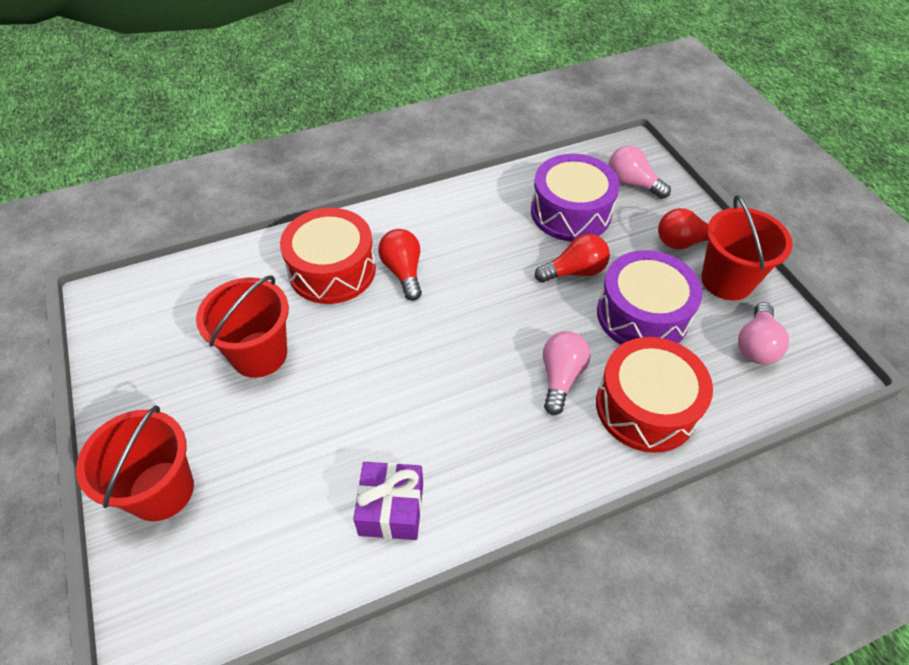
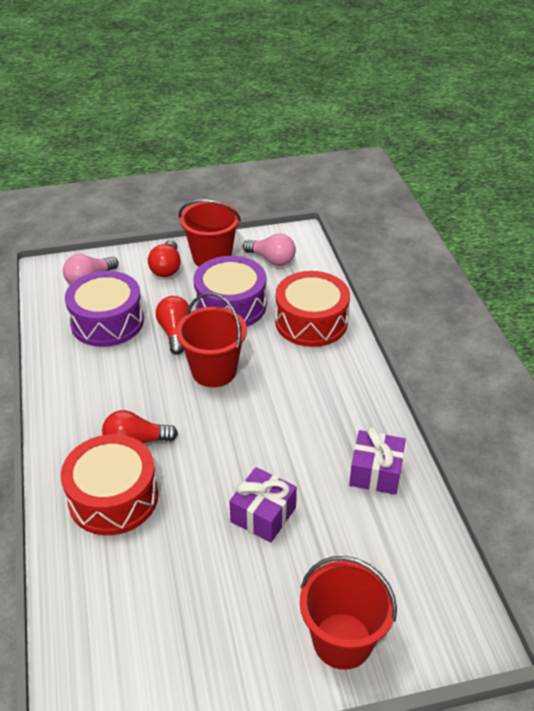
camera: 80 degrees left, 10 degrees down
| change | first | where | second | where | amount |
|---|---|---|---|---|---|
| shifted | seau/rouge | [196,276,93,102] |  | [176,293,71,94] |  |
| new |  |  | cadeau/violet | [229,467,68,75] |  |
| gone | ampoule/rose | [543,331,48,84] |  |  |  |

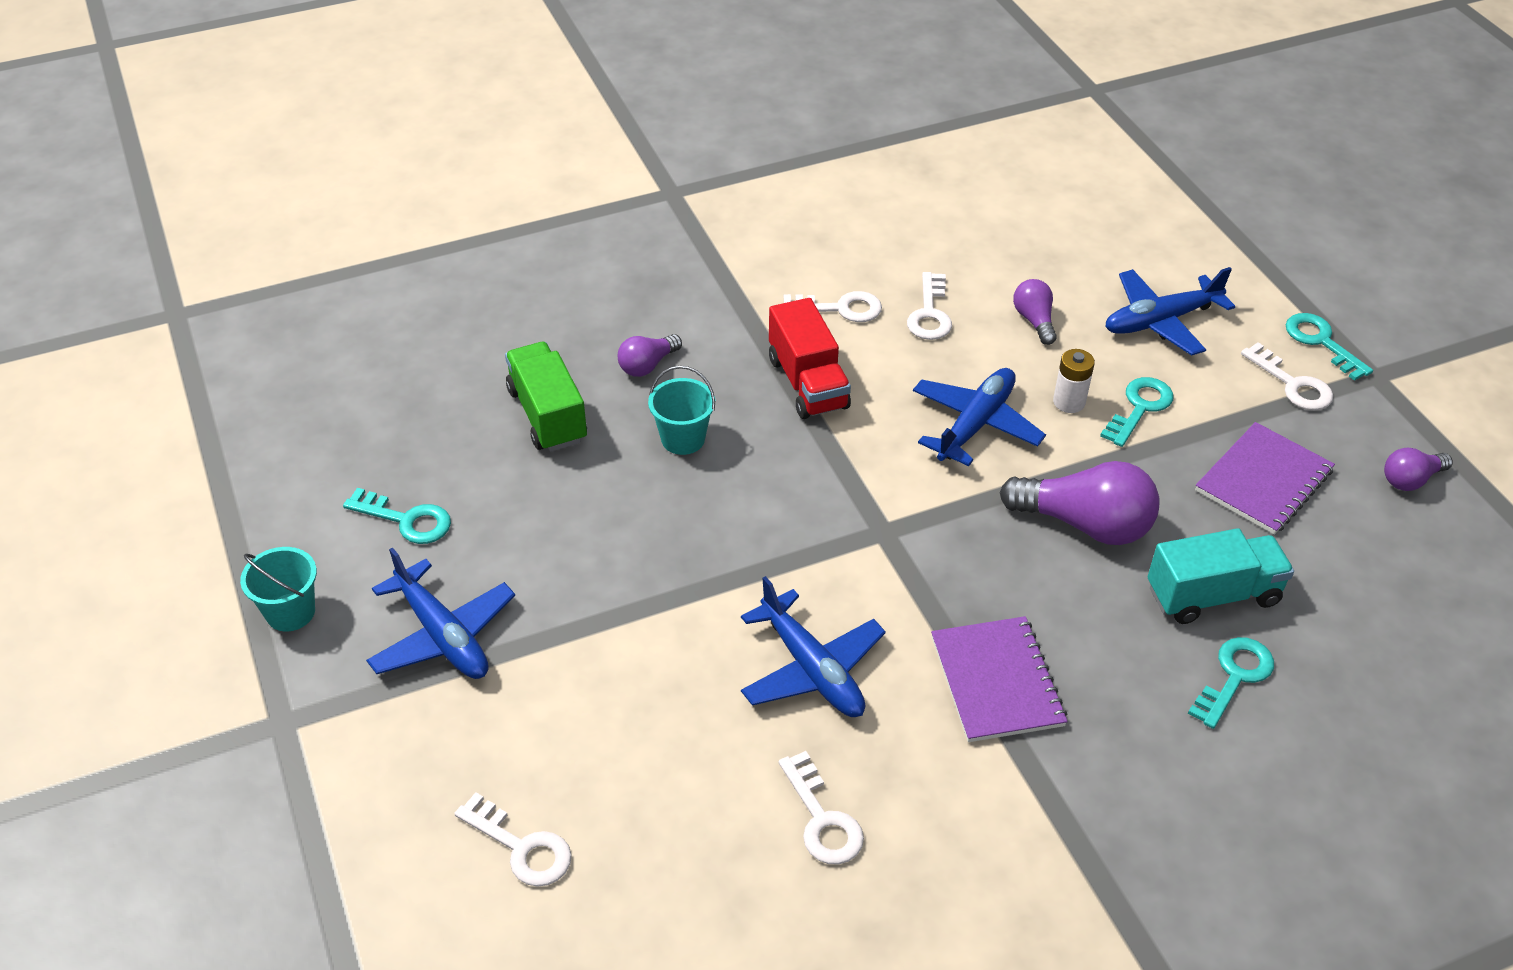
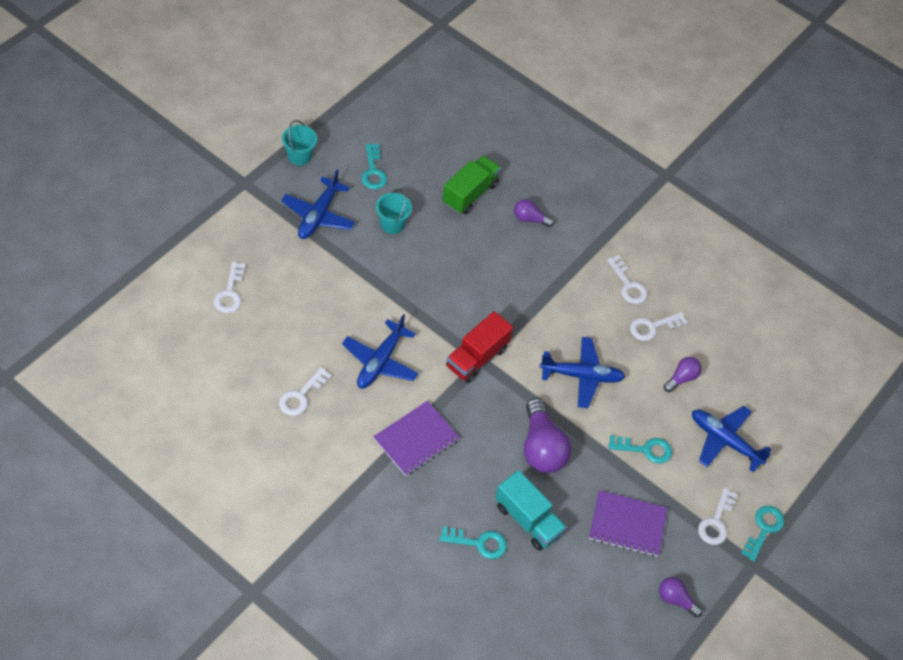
camera: 55 degrees right, 10 degrees up
| change | first | where | second | where | amount |
|---|---|---|---|---|---|
| shifted | seau/turquoise | [648,366,67,89] |  | [376,189,36,45] |  |
| shifted | camion/rouge | [769,298,82,121] |  | [446,311,67,72] |  |
| gone | pile/blanc | [1053,349,42,64] |  |  |  |

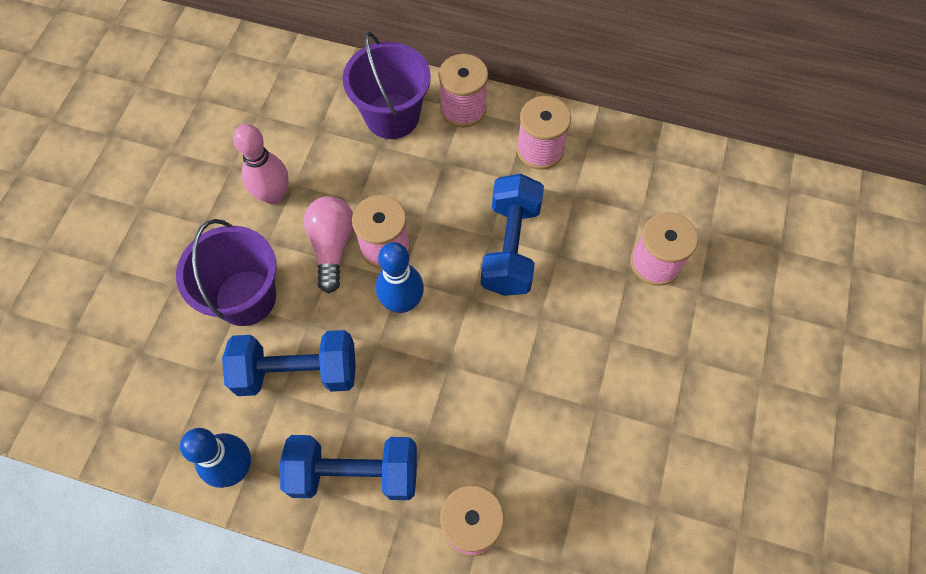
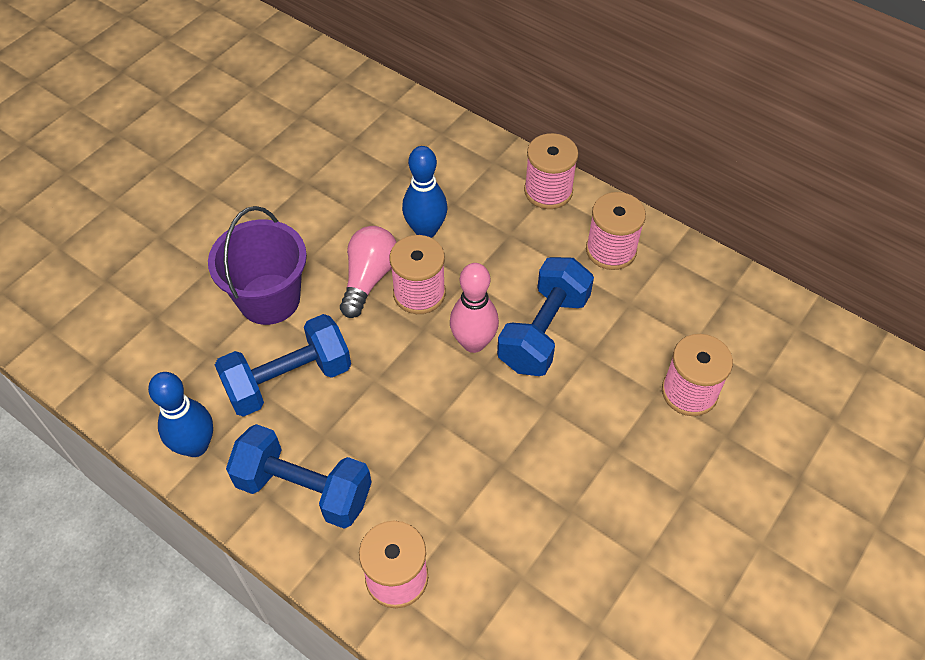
camera: 20 degrees right, 10 degrees down
| change | first | where | second | where | amount |
|---|---|---|---|---|---|
| rotated | haltère/bleu | [222,330,134,66] |  | [215,314,136,103] | 45 degrees counterclockwise |
| shifted | quille/bleu | [376,242,48,71] |  | [402,146,45,92] |  |
| shifted | quille/rose | [233,124,56,81] |  | [450,263,49,90] |  |
| gone | seau/violet | [343,31,88,108] |  |  |  |

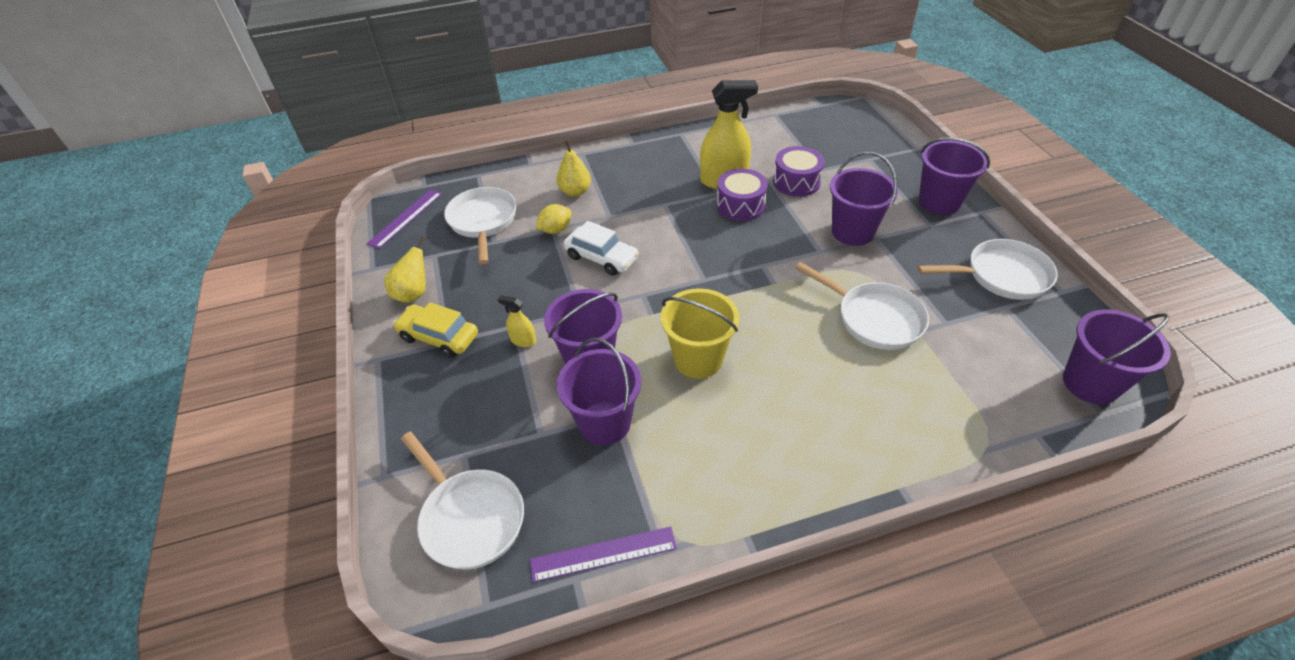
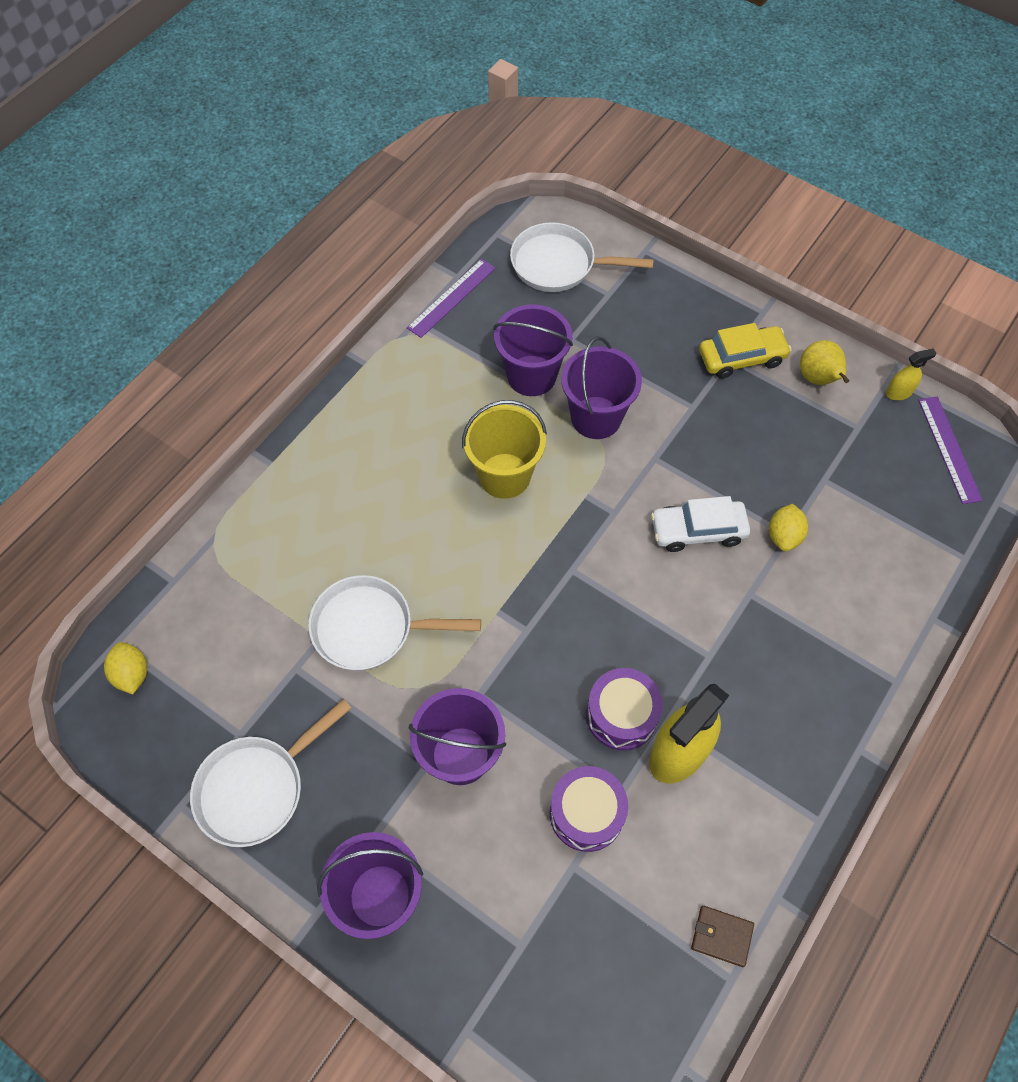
camera: 140 degrees right, 15 degrees up
| change | first | where | second | where | amount |
|---|---|---|---|---|---|
| swapped | seau/violet | [1063,309,108,96] | citron/jaune | [104,642,43,52] |  |
| new |  |  | portefeuille/marron | [691,905,63,62] |  |
| shifted | vaporisateur/jaune | [498,295,38,52] |  | [886,348,51,52] |  |
| gone | poêle/blanc | [444,187,72,77] |  |  |  |
| gone | poire/jaune | [556,140,35,57] |  |  |  |

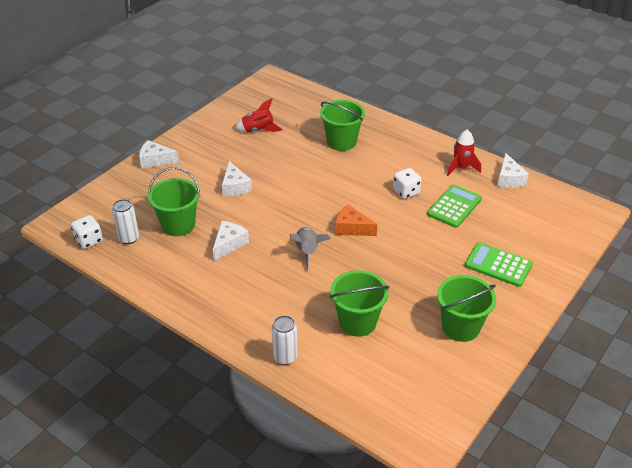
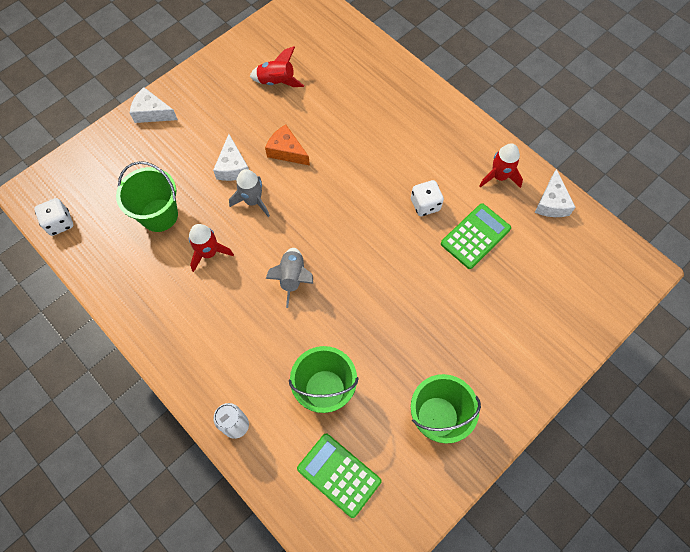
camera: 10 degrees right, 25 degrees up
| change | first | where | second | where | amount |
|---|---|---|---|---|---|
| swapped | fromage/blanc | [213,221,36,40] | fusée/rouge | [189,224,45,48] |  |
| new |  |  | fusée/gris | [229,169,41,48] |  |
| shifted | fromage/orange | [335,204,42,32] |  | [265,125,45,41] |  |
| shifted | calculatrice/vert | [465,242,68,45] |  | [297,434,84,84] |  |
| gone | canette/blanc | [112,199,27,45] |  |  |  |
| gone | seau/vert | [320,100,45,51] |  |  |  |

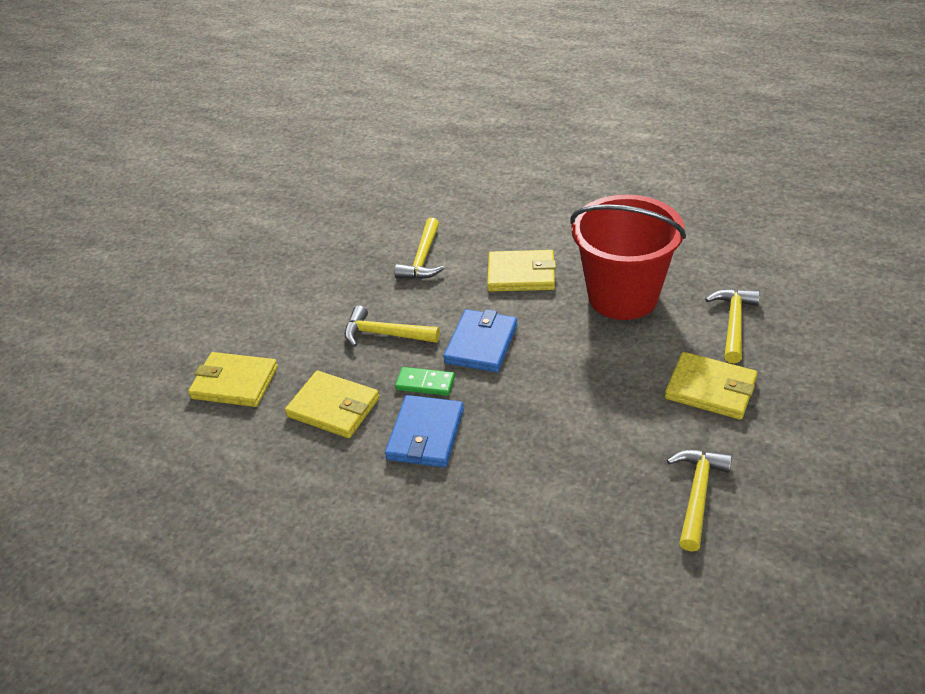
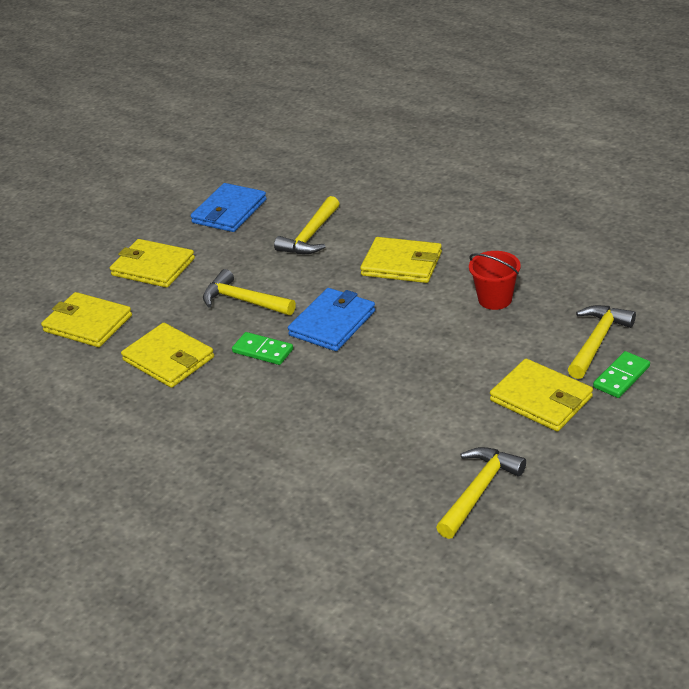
camera: 15 degrees right, 5 degrees down
| change | first | where | second | where | amount |
|---|---|---|---|---|---|
| new |  |  | portefeuille/jaune | [110,239,85,49] |  |
| shifted | portefeuille/bleu | [385,395,79,73] |  | [191,183,76,49] |  |
| scaled | seau/rouge | [570,195,116,125] |  | [469,251,52,59] | x0.45 |
| new |  |  | domino/vert | [593,351,57,47] |  |

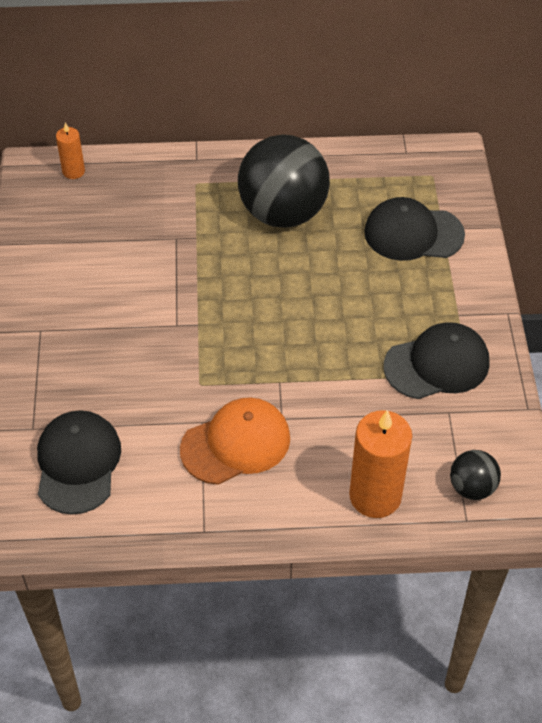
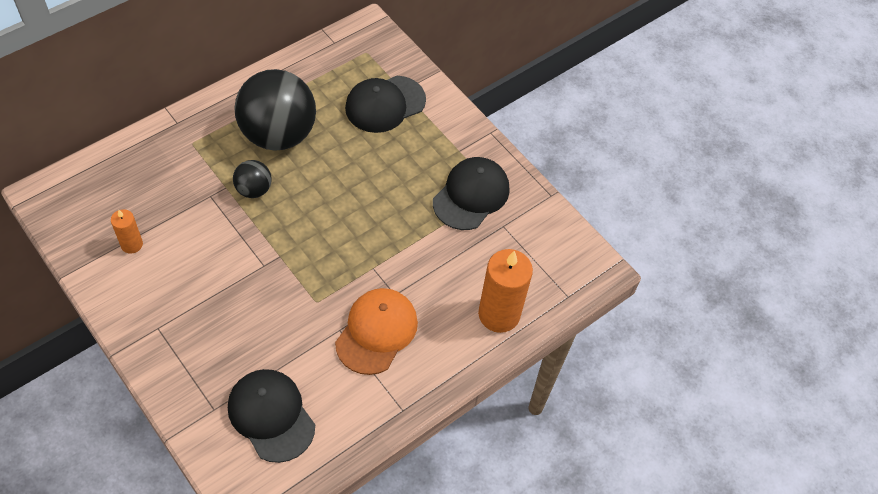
camera: 40 degrees left, 5 degrees up
| change | first | where | second | where | amount |
|---|---|---|---|---|---|
| shifted | bougie/orange | [56,122,29,57] |  | [111,209,32,45] |  |
| shifted | balle/noir | [450,450,51,50] |  | [233,160,39,38] |  |

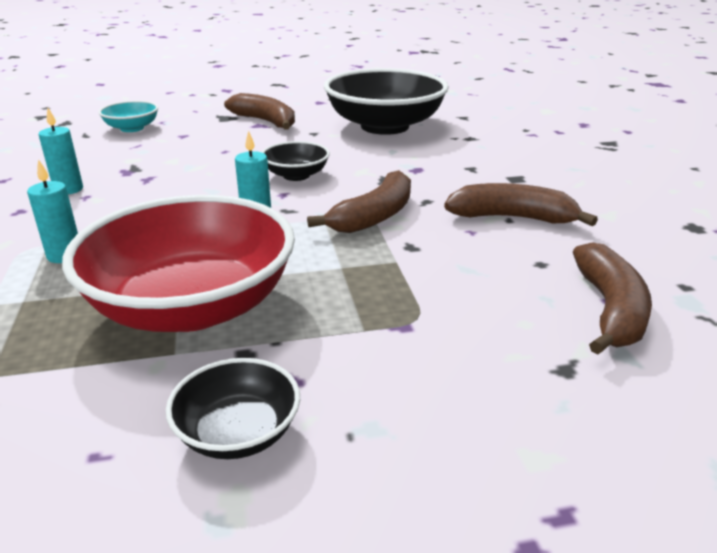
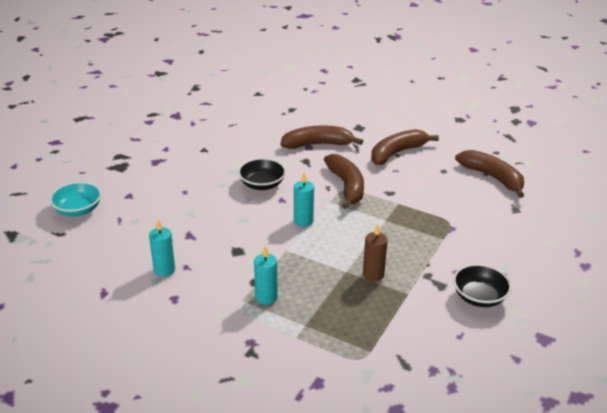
camera: 50 degrees left, 5 degrees up
| change | first | where | second | where | amount |
|---|---|---|---|---|---|
| shifted | banane/marron | [224,93,71,37] |  | [281,125,82,24] |  |
| swapped | bol/rouge | [62,195,233,137] | bougie/marron | [363,224,25,58] |  |
| gone | bol/noir | [324,68,125,67] |  |  |  |

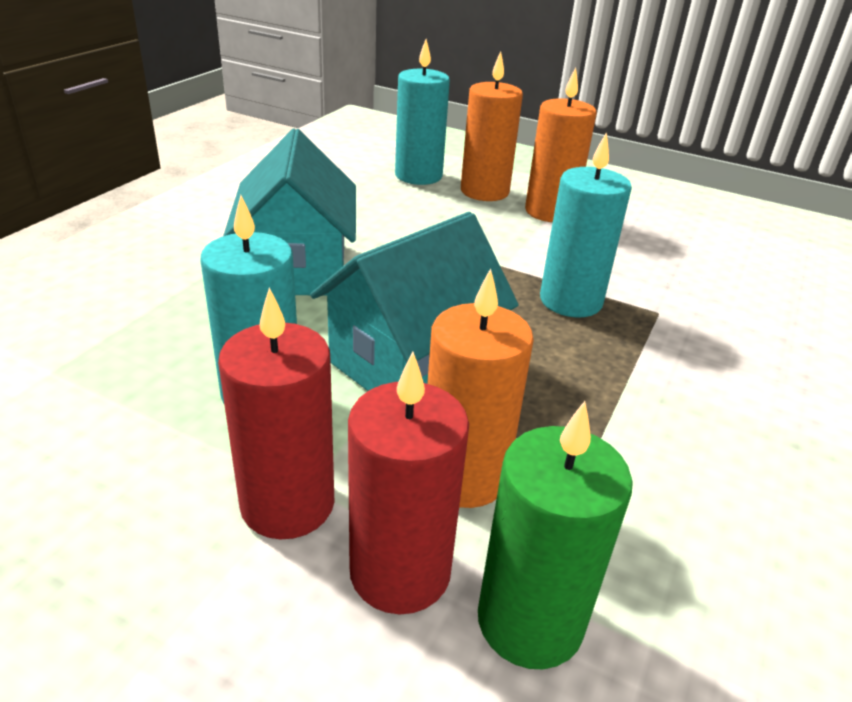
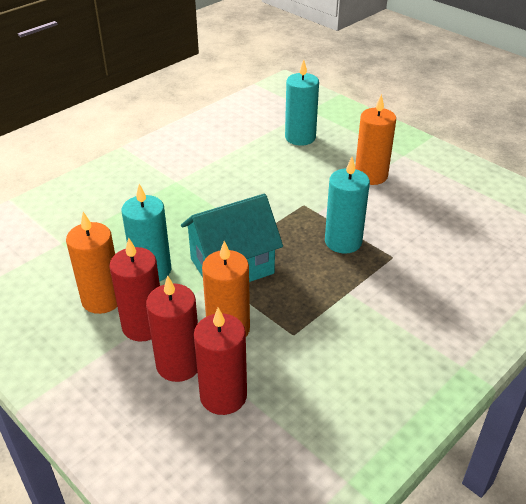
camera: 20 degrees right, 5 degrees up
| change | first | where | second | where | amount |
|---|---|---|---|---|---|
| shifted | bougie/orange | [461,51,62,150] |  | [66,212,51,102] |  |
| repainted | bougie/vert | [478,401,155,268] | bougie/rouge | [194,307,53,108] |  |
| gone | maison/turquoise | [223,128,133,168] |  |  |  |

